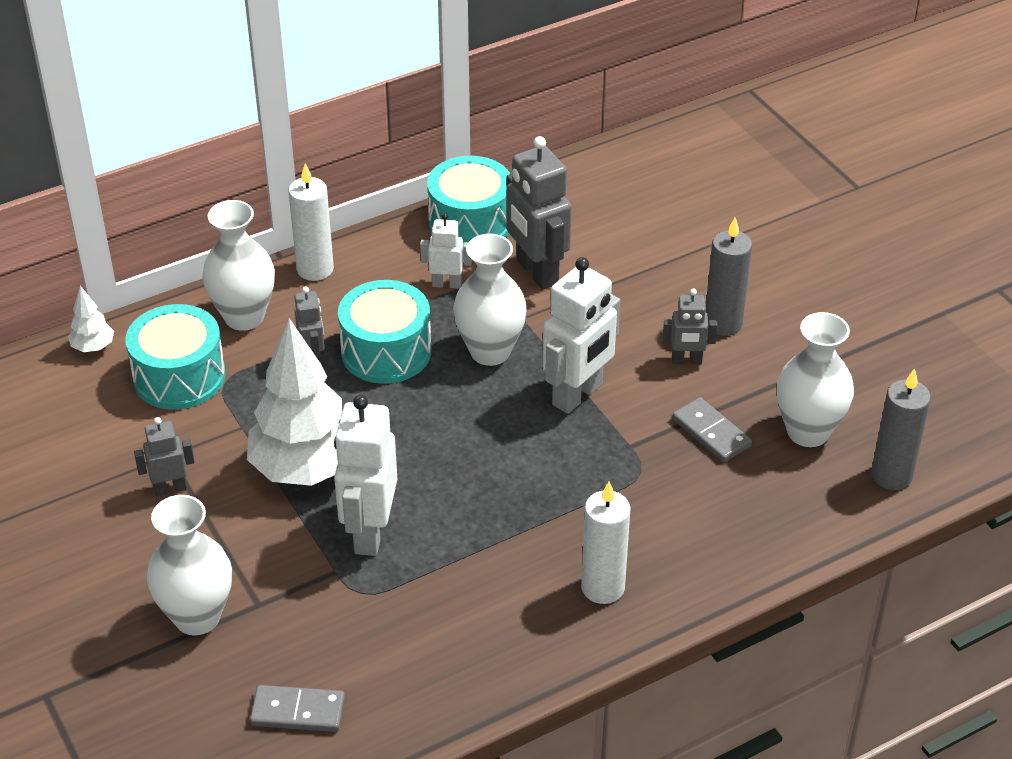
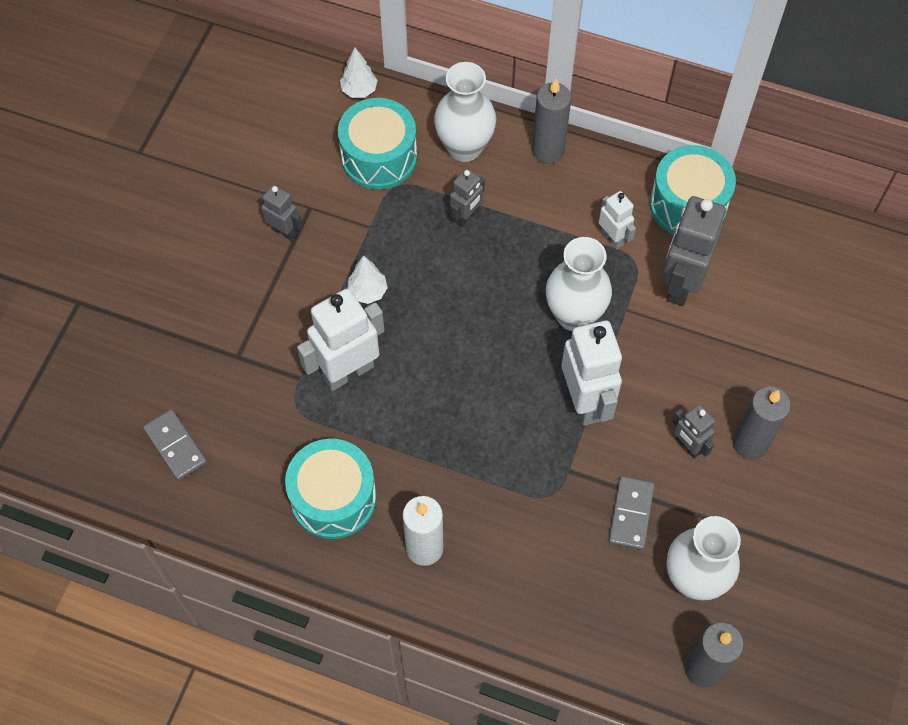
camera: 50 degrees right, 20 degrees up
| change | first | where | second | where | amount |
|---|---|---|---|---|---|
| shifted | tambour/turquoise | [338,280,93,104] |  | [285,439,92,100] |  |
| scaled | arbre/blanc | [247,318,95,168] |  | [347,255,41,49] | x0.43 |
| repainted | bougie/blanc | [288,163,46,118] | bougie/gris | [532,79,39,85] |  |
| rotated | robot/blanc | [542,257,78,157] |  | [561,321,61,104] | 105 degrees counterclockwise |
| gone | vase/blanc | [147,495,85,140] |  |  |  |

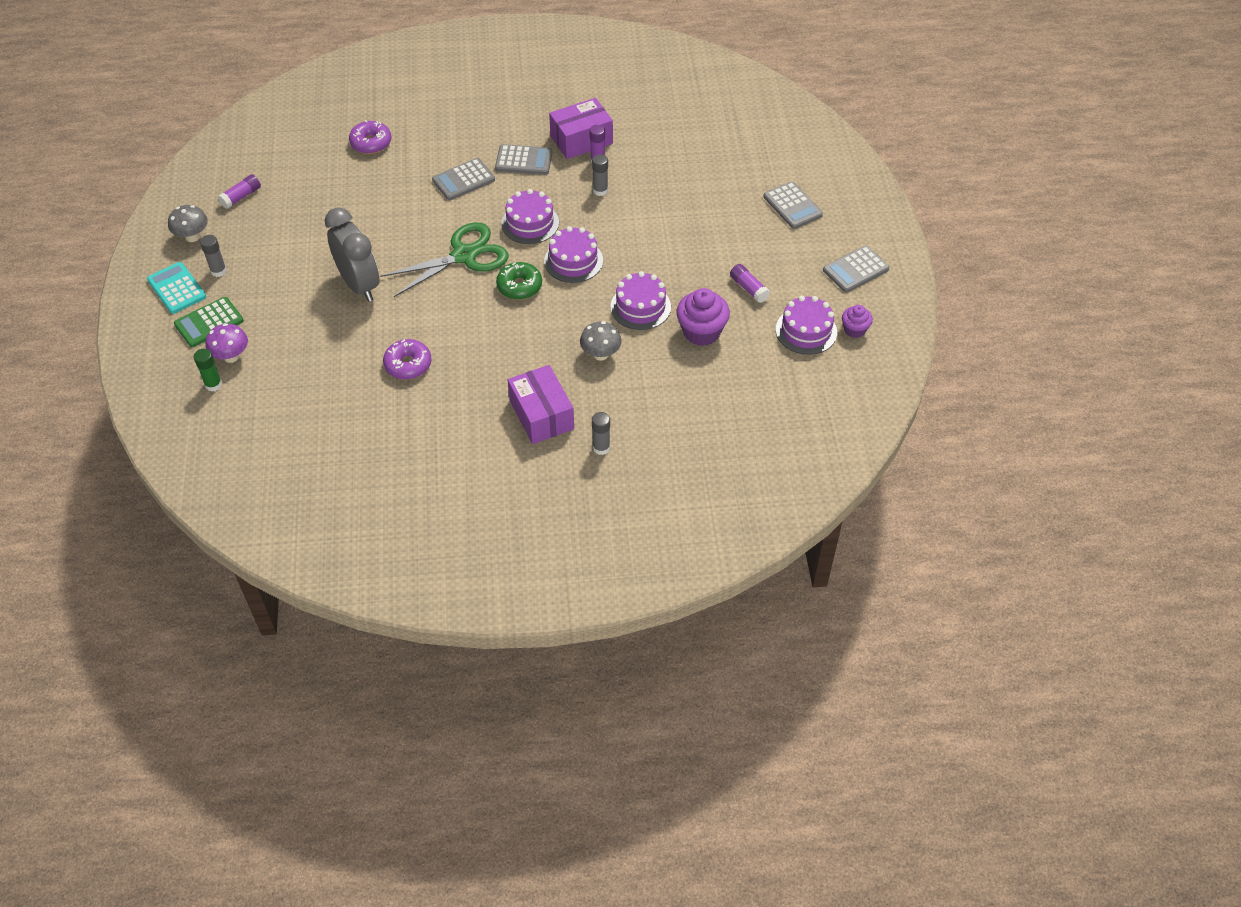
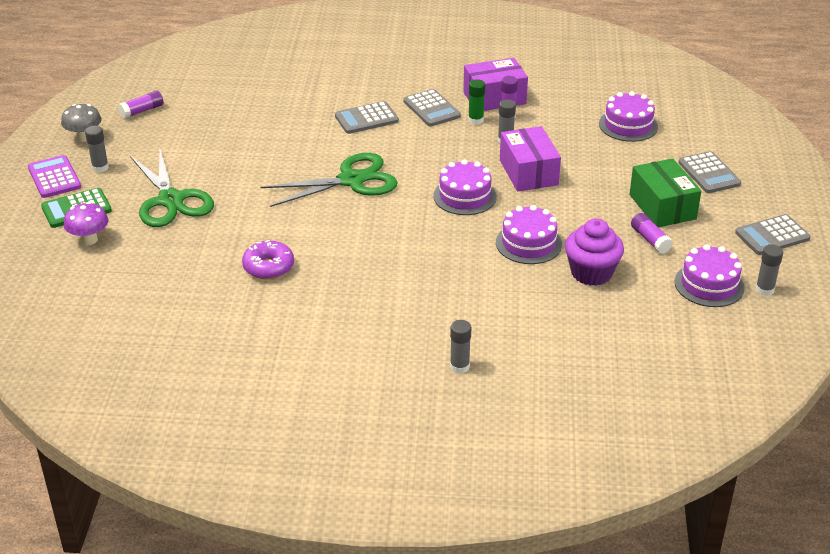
camera: 10 degrees right, 15 degrees down
| change | first | where | second | where | amount |
|---|---|---|---|---|---|
| repainted | calculatrice/turquoise | [147,262,59,52] | calculatrice/violet | [28,155,53,43] |  |
| new |  |  | ciseaux/vert | [130,150,84,77] |  |
| rotated | calculatrice/gris | [495,144,58,31] |  | [404,89,57,37] | 45 degrees clockwise |
| shifted | bâton de colle/vert | [194,349,28,42] |  | [468,79,17,46] |  |
| shifted | boîte/violet | [508,365,66,79] |  | [500,126,61,65] |  |
| shifted | gâteau/violet | [501,189,58,55] |  | [599,91,59,51] |  |
| new |  |  | boîte/vert | [629,158,72,69] |  |
| swapped | muffin/violet | [842,305,31,33] | bâton de colle/gris | [756,245,27,51] |  |
| gone | réveil/gris | [325,207,54,95] |  |  |  |
| gone | beignet/violet | [349,120,42,34] |  |  |  |
| gone | beignet/vert | [496,262,46,38] |  |  |  |
| gone | champignon/gris | [580,321,42,40] |  |  |  |

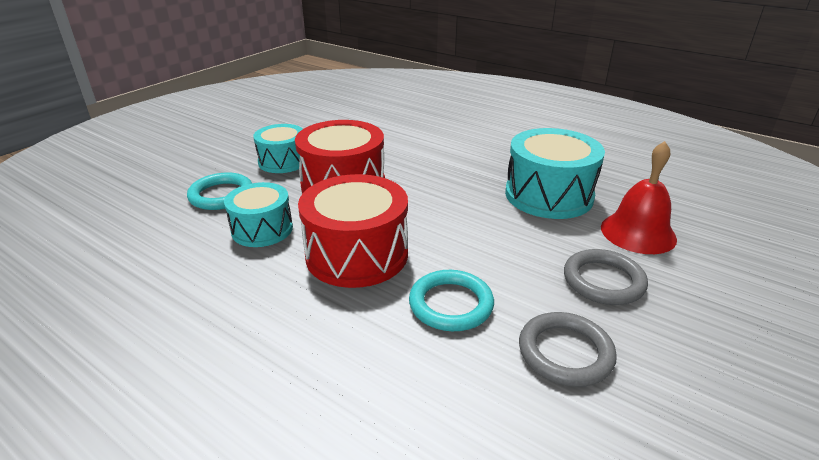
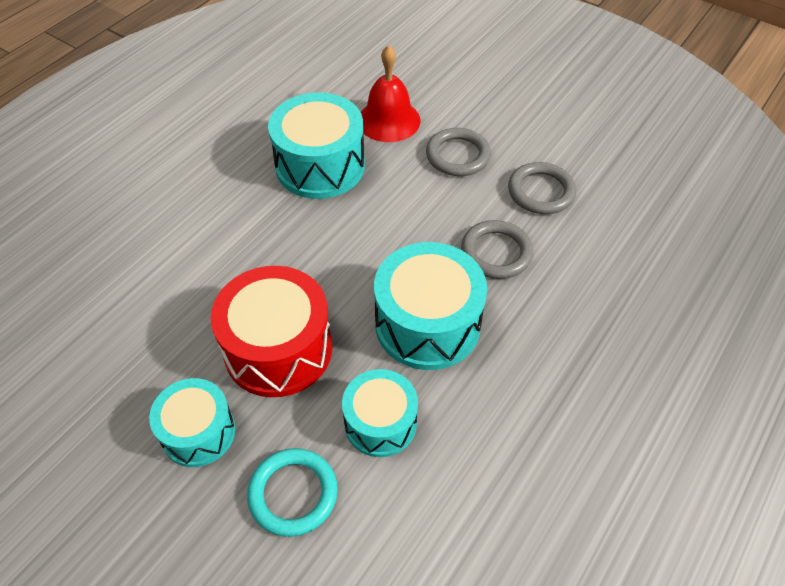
camera: 90 degrees left, 20 degrees up
| change | first | where | second | where | amount |
|---|---|---|---|---|---|
| repainted | tambour/rouge | [298,174,110,114] | tambour/turquoise | [374,242,113,128] |  |
| repainted | anneau/turquoise | [409,270,85,61] | anneau/gris | [461,220,72,59] |  |

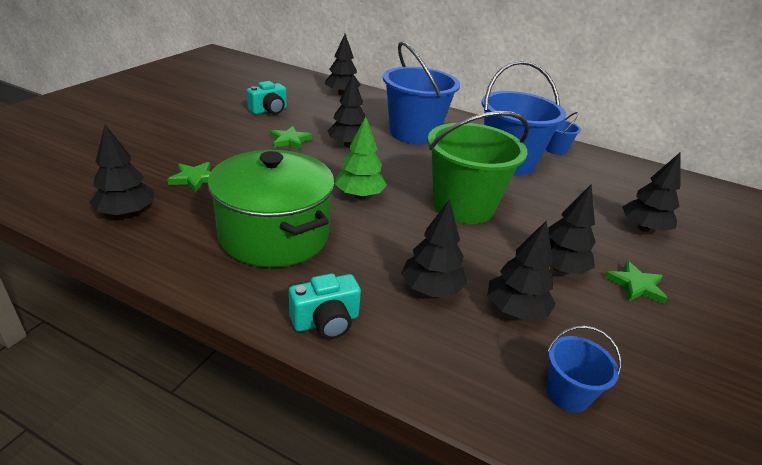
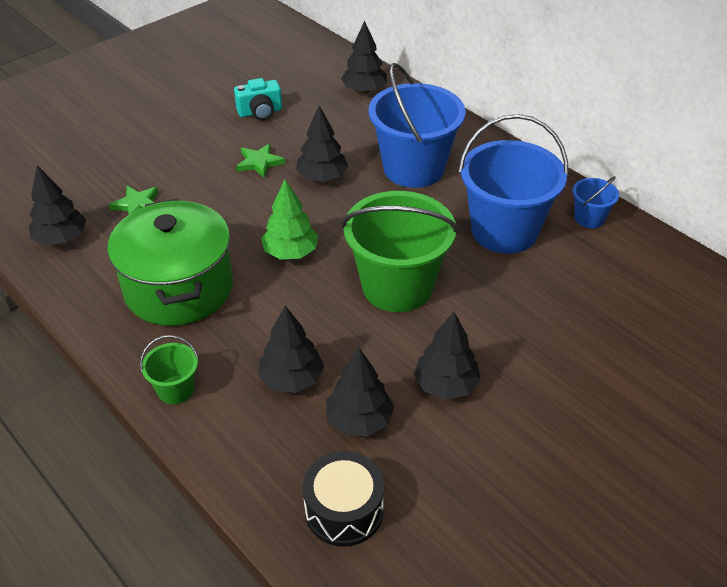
camera: 25 degrees right, 10 degrees up
| change | first | where | second | where | amount |
|---|---|---|---|---|---|
| swapped | appareil photo/turquoise | [289,273,72,66] | seau/vert | [140,335,59,69] |  |
| swapped | seau/bleu | [546,326,76,86] | tambour/noir | [303,451,81,96] |  |
| gone | étoile/vert | [604,261,64,43] |  |  |  |
| gone | arbre/noir | [622,153,59,79] |  |  |  |

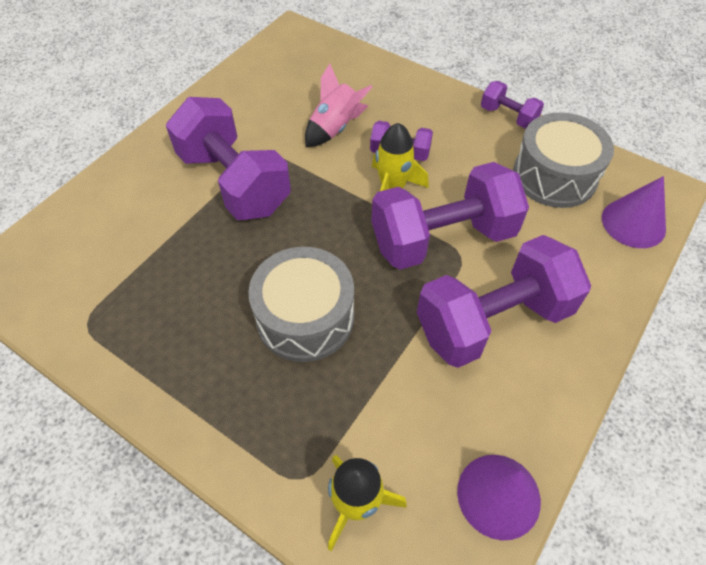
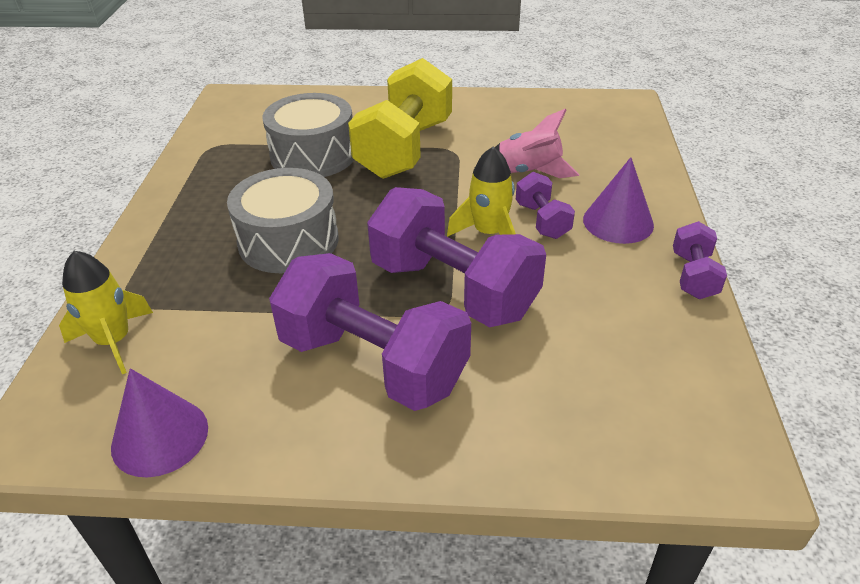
camera: 60 degrees right, 15 degrees down
| change | first | where | second | where | amount |
|---|---|---|---|---|---|
| shifted | tambour/gris | [513,112,101,96] |  | [262,93,92,84] |  |
| repainted | haltère/violet | [166,97,125,123] | haltère/jaune | [348,58,104,121] |  |
| shifted | cône/violet | [602,176,64,72] |  | [583,157,71,87] |  |

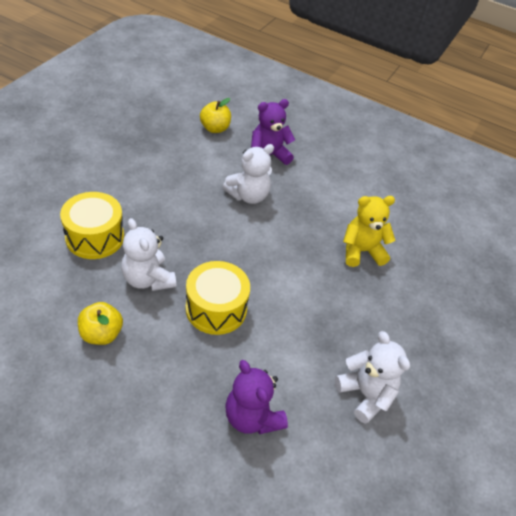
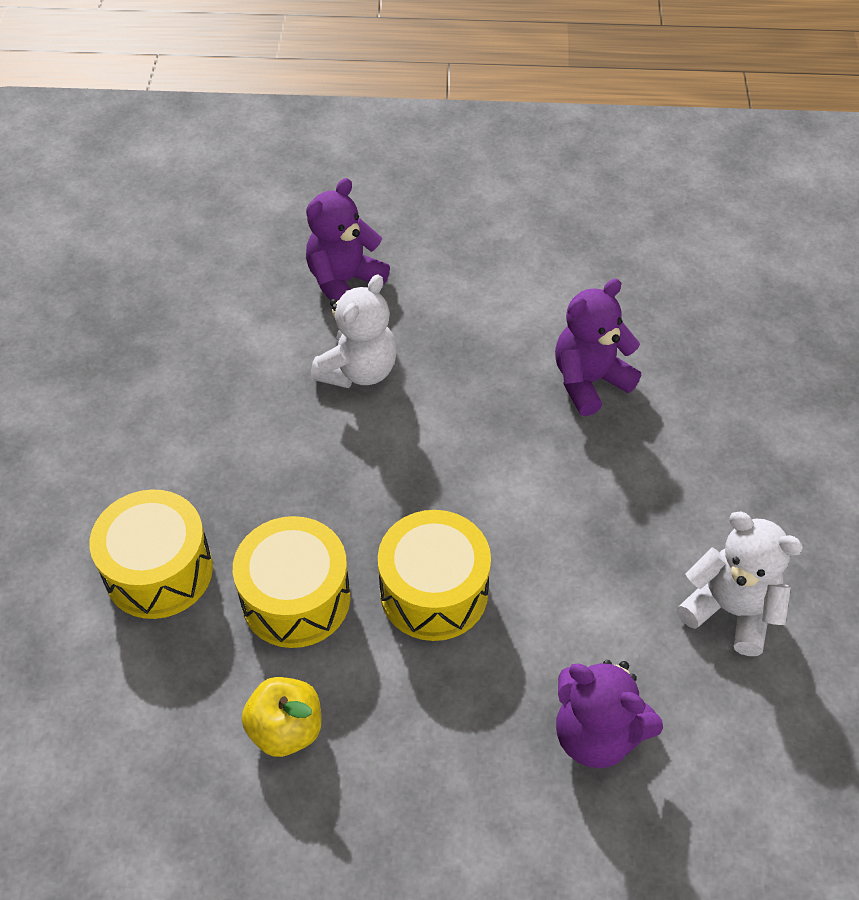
camera: 20 degrees left, 5 degrees up
| change | first | where | second | where | amount |
|---|---|---|---|---|---|
| swapped | ours en peluche/blanc | [121,218,55,73] | tambour/jaune | [233,516,117,132] |  |
| repainted | ours en peluche/jaune | [343,196,53,71] | ours en peluche/violet | [555,279,86,137] |  |
| gone | pomme/jaune | [200,98,31,35] |  |  |  |

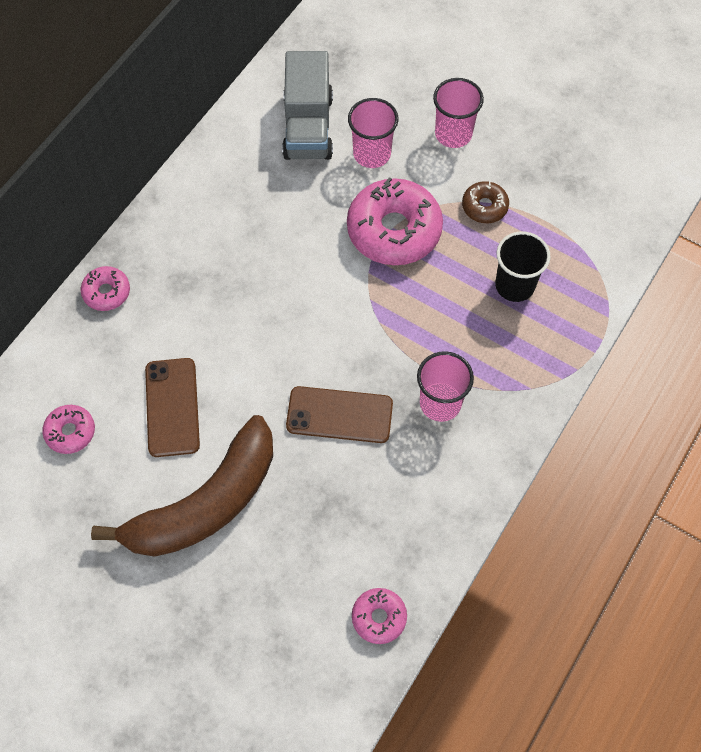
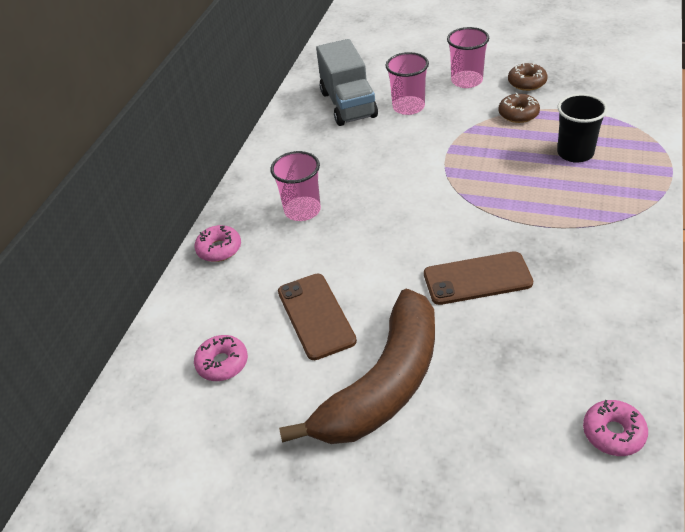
camera: 10 degrees left, 20 degrees down
| change | first | where | second | where | amount |
|---|---|---|---|---|---|
| shifted | gobelet/rose | [417,351,57,71] |  | [270,151,51,70] |  |
| new |  |  | beignet/marron | [508,63,40,28] |  |
| gone | beignet/rose | [347,177,96,88] |  |  |  |

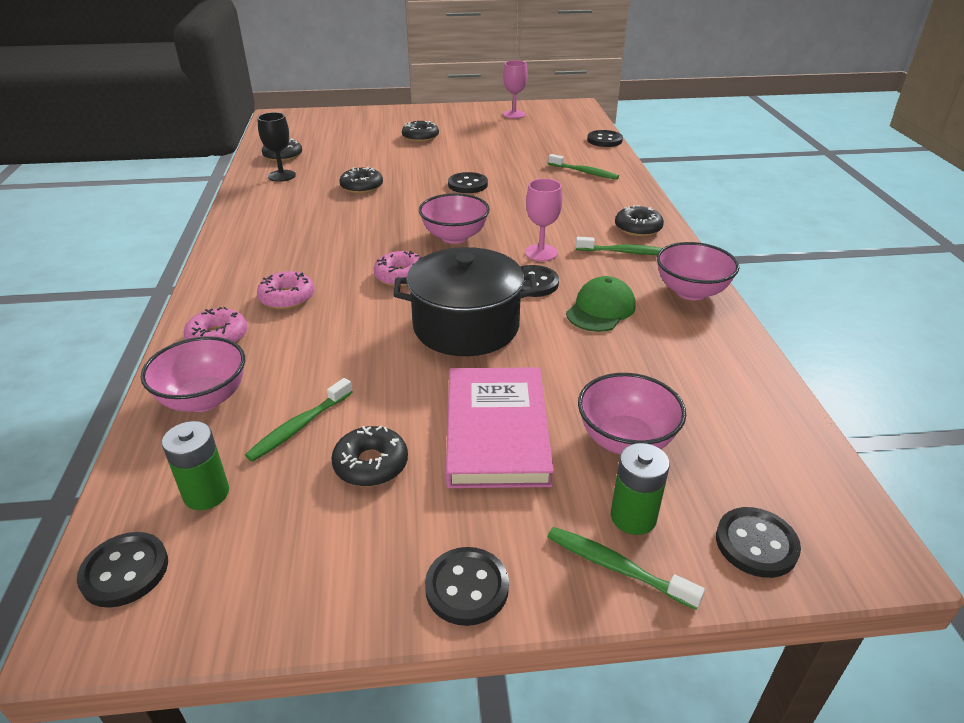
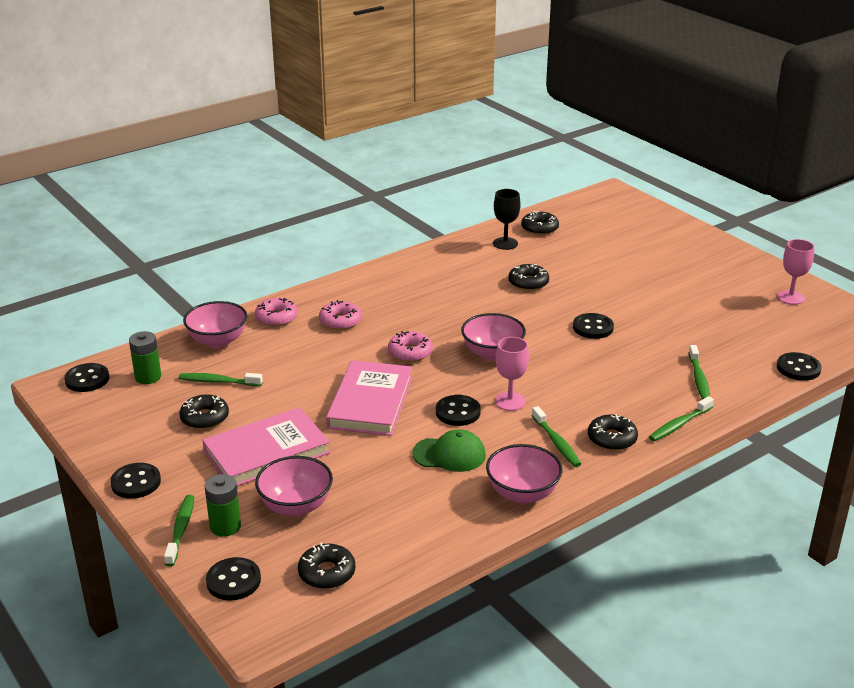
camera: 60 degrees right, 5 degrees down
| change | first | where | second | where | amount |
|---|---|---|---|---|---|
| shifted | beignet/noir | [402,121,37,21] |  | [298,543,57,46] |  |
| swapped | marmite/noir | [394,247,144,109] | livre/rose | [326,360,87,76] |  |
| new |  |  | brosse à dents/vert | [649,396,65,45] |  |

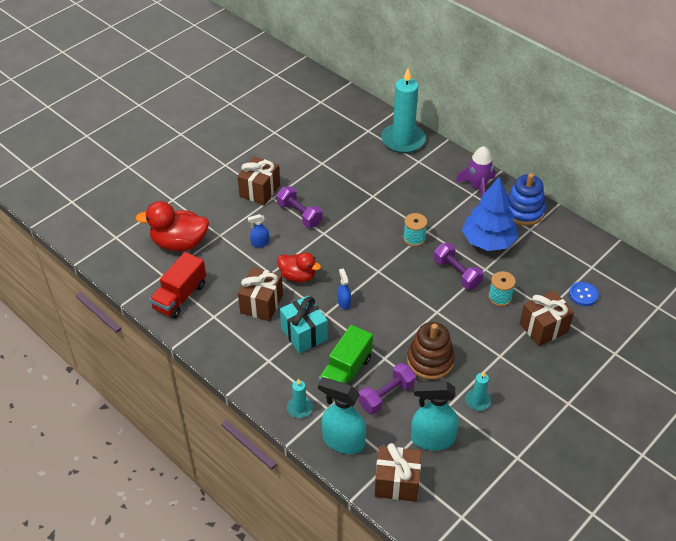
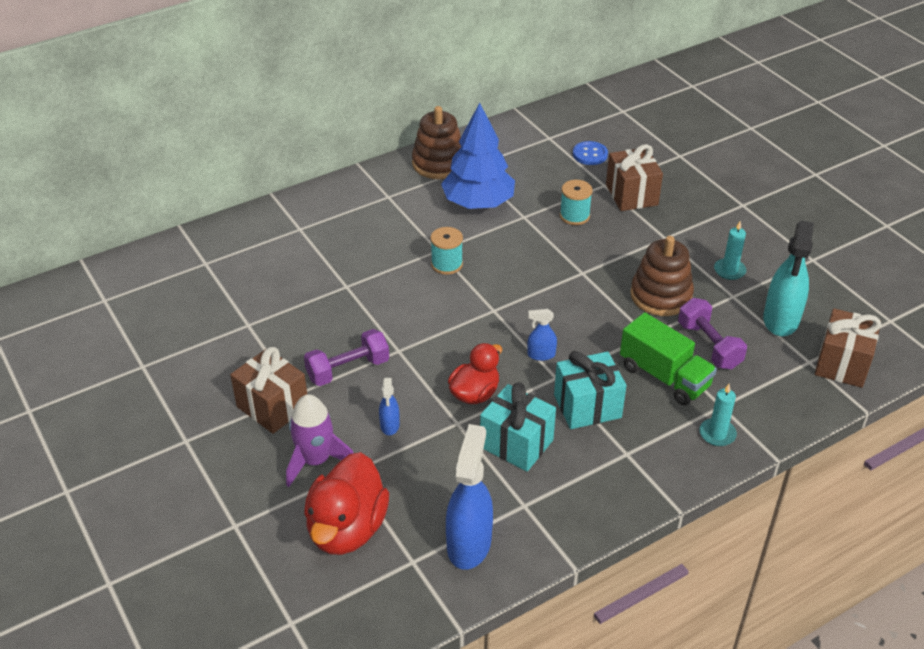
camera: 75 degrees left, 5 degrees down
| change | first | where | second | where | amount |
|---|---|---|---|---|---|
| shifted | fusée/violet | [456,146,39,52] |  | [286,394,67,93] |  |
| repainted | jouet à empiler/bleu | [508,173,38,53] | jouet à empiler/marron | [412,106,49,73] |  |
| swapped | camion/rouge | [150,252,56,67] | vaporisateur/bleu | [446,424,47,146] |  |
| repainted | cadeau/marron | [238,267,45,54] | cadeau/turquoise | [480,382,76,90] |  |
| gone | vaporisateur/turquoise | [318,377,48,77] |  |  |  |
| gone | bougie/turquoise | [381,68,45,85] |  |  |  |
| gone | haltère/violet | [434,243,50,46] |  |  |  |

